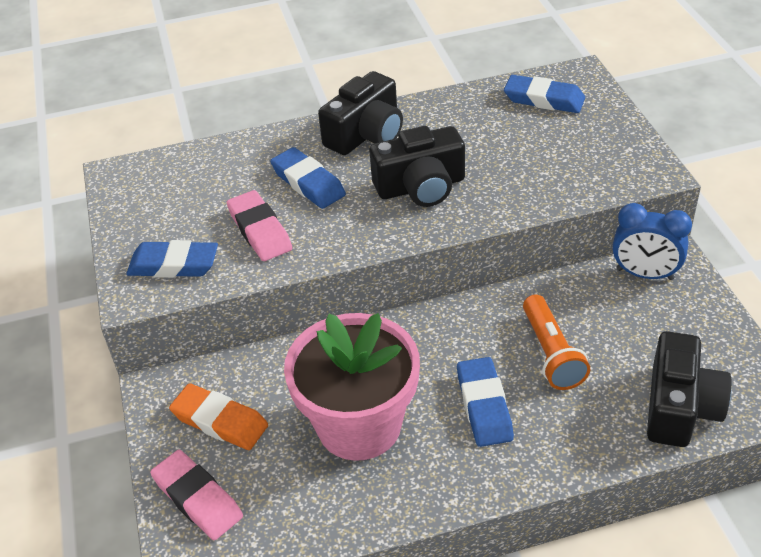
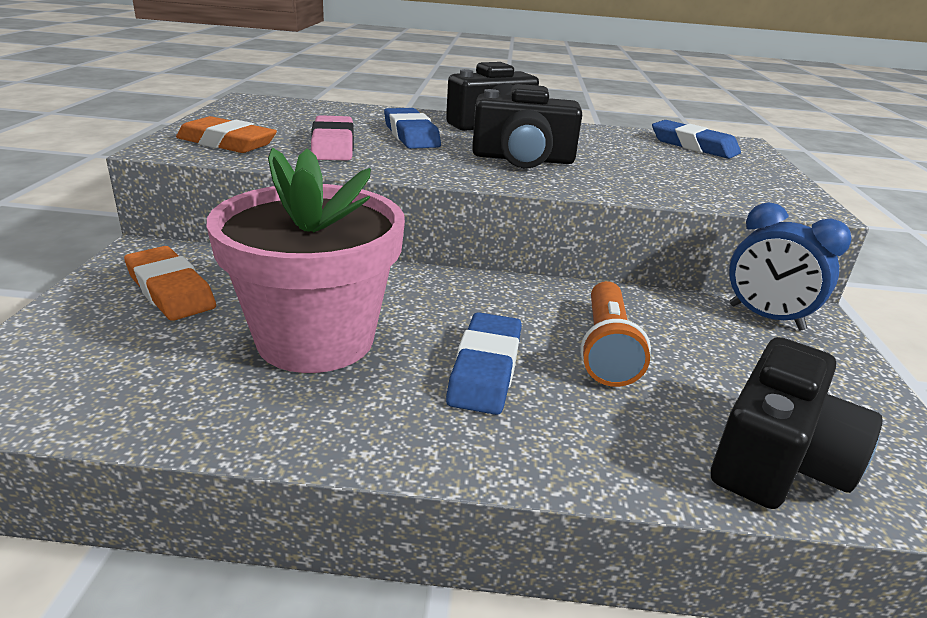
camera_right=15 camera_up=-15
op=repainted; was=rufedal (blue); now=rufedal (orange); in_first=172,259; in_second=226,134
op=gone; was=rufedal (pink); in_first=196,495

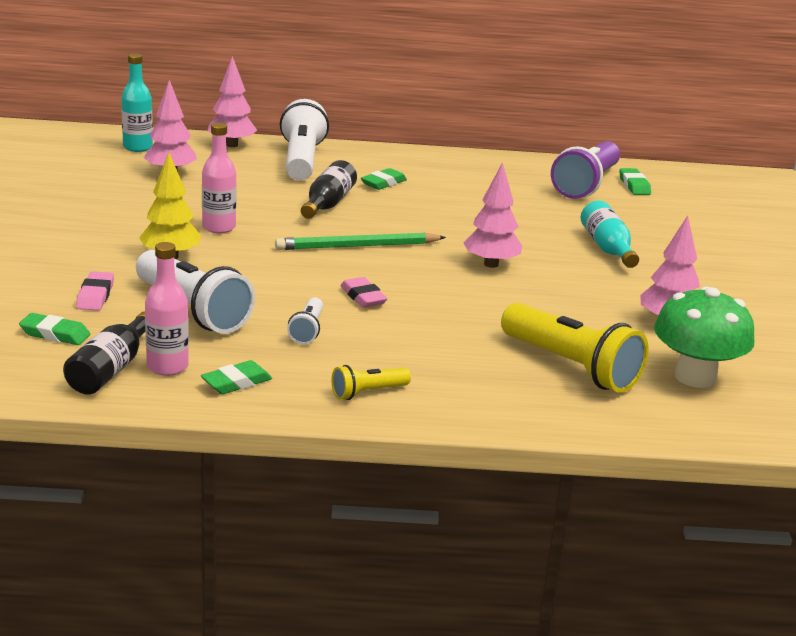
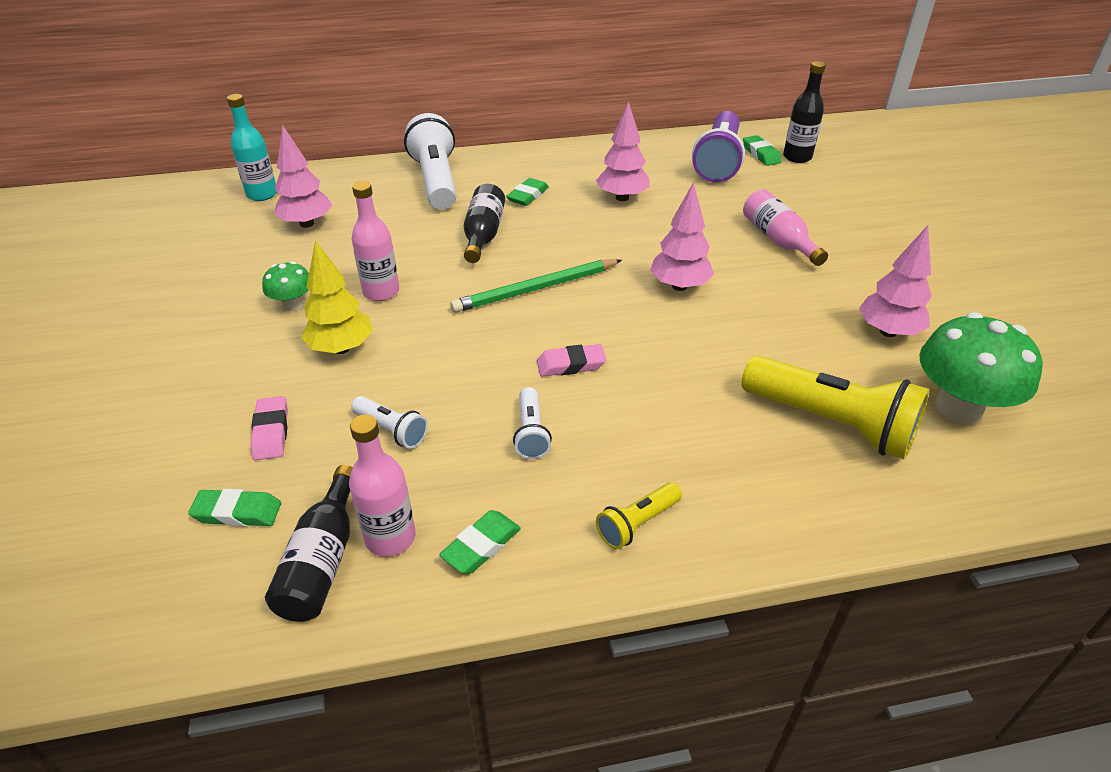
camera_right=-10 camera_up=15
op=scaled; was=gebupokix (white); in_first=195,292; in_second=389,422; ratio=0.49
op=shifted; was=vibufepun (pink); in_first=232,101; in_second=622,151
op=rotated; was=rufedal (pink); in_first=364,292; in_second=572,360; clockwise=-60
op=repainted; was=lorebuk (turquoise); now=lorebuk (pink); in_first=610,234; in_second=785,227
op=new; now=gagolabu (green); in_second=285,286
op=new; now=lorebuk (black); in_second=804,112

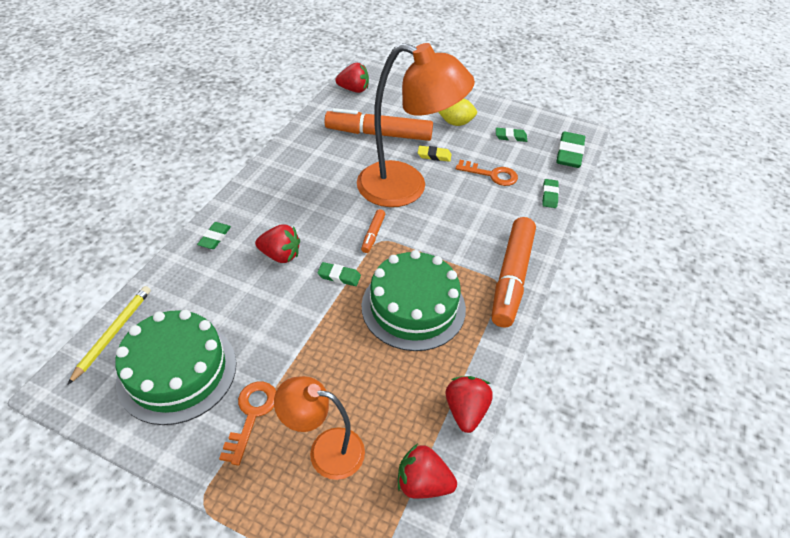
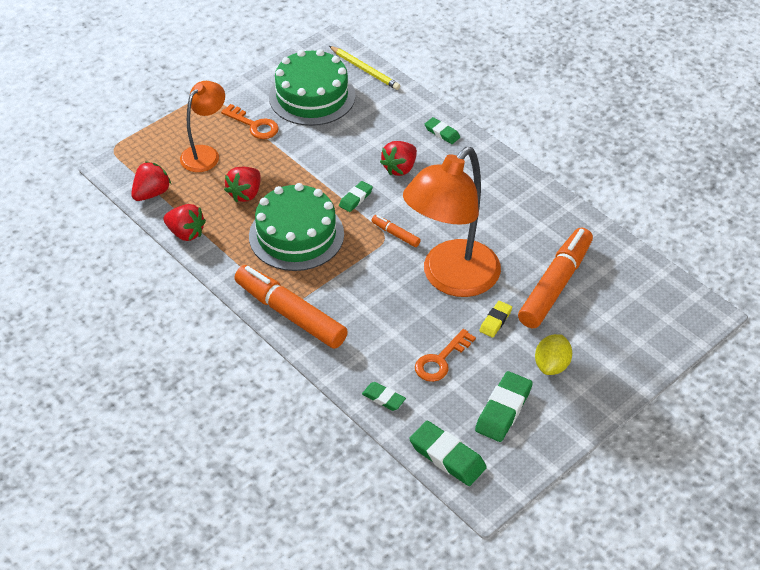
camera_right=115 camera_up=0
op=shifted; was=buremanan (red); in_first=352,78; in_second=242,184
op=scaled; was=rufedal (green); in_first=511,135; in_second=504,406; ratio=1.73

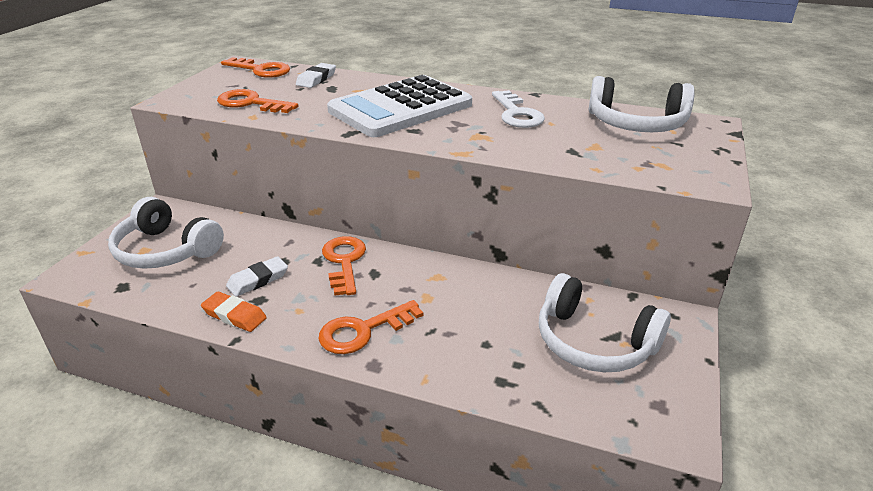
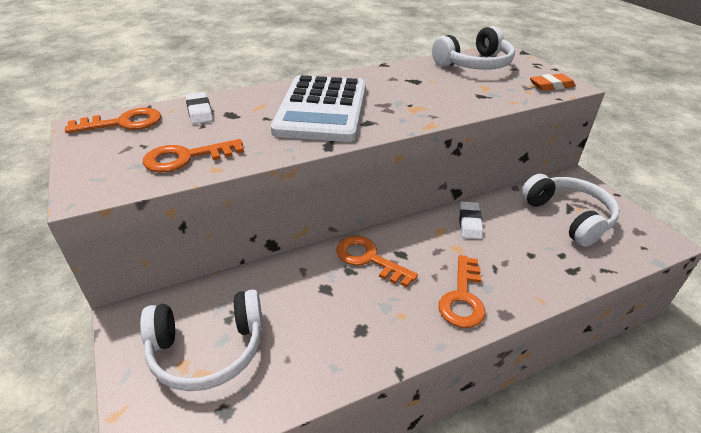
camera_right=-45 camera_up=5
op=shifted; was=rufedal (orange); in_first=234,311; in_second=553,82
op=shifted; was=rufedal (white); in_first=257,276; in_second=471,220
op=gone; was=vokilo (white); in_first=518,109
op=rotated; was=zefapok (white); in_first=605,322; in_second=570,210; clockwise=-105

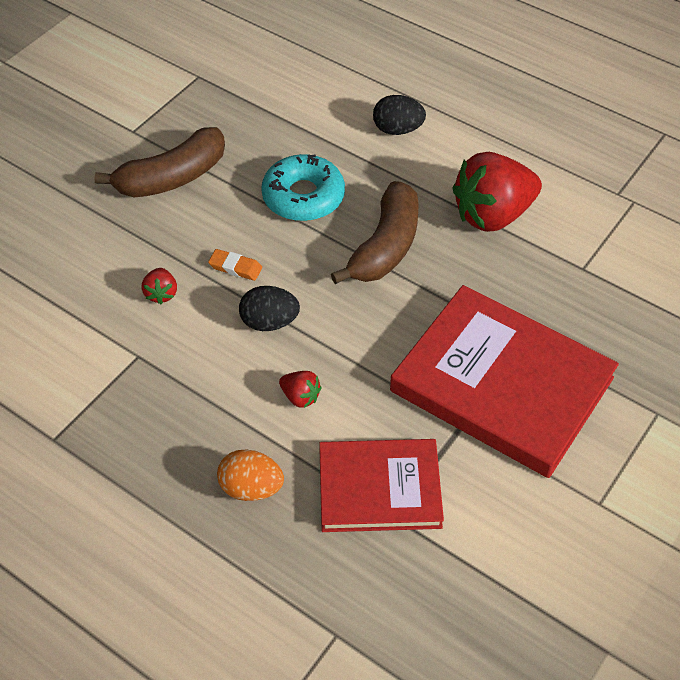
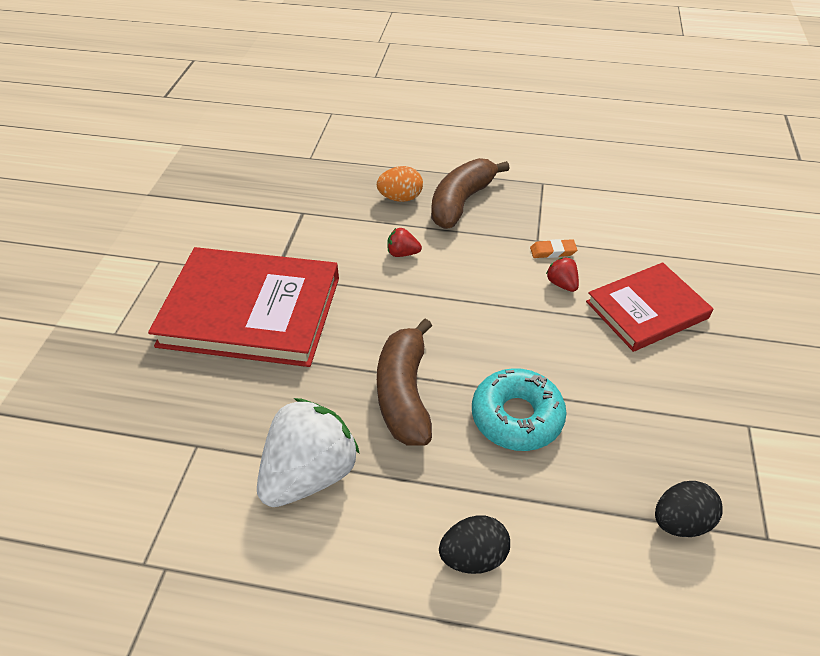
camera_right=155 camera_up=-5
op=shifted; was=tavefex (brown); in_first=159,162; in_second=470,193
op=shifted; was=rufedal (orange); in_first=235,265; in_second=553,248
op=shifted; was=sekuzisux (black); in_first=269,308; in_second=689,509
op=shifted; was=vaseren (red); in_first=381,485; in_second=649,307
op=repainted; was=buremanan (red); now=buremanan (white); in_first=497,192; in_second=308,452

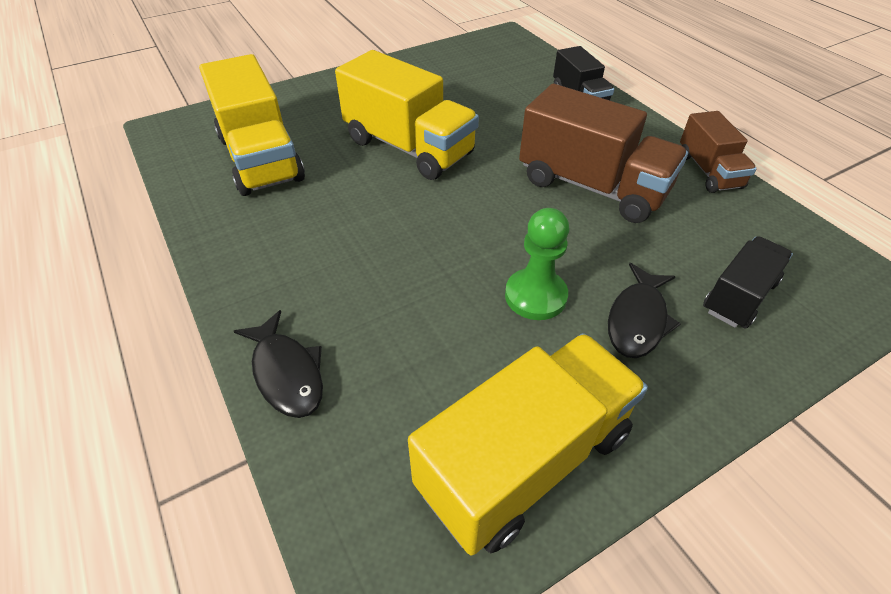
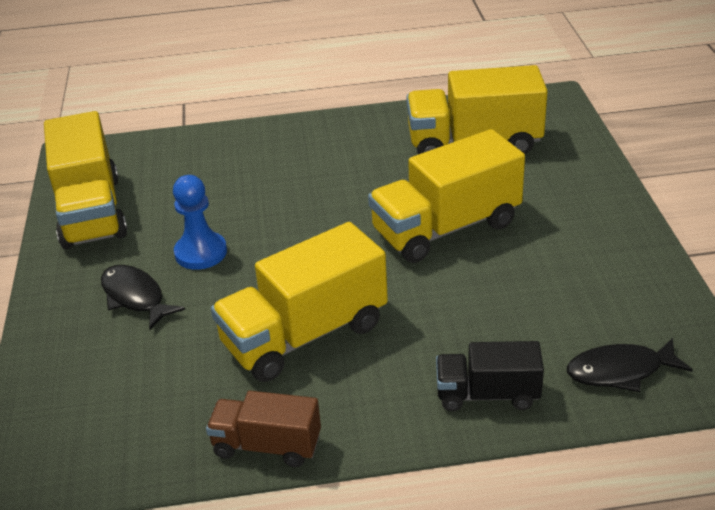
camera_right=115 camera_up=-10
op=shifted; was=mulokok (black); in_first=278,364; in_second=630,365
op=repainted; was=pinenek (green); now=pinenek (blue); in_first=537,264; in_second=200,222
op=repainted; was=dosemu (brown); now=dosemu (yellow); in_first=603,153; in_second=299,302
op=gone; was=dosemu (black); in_first=748,282

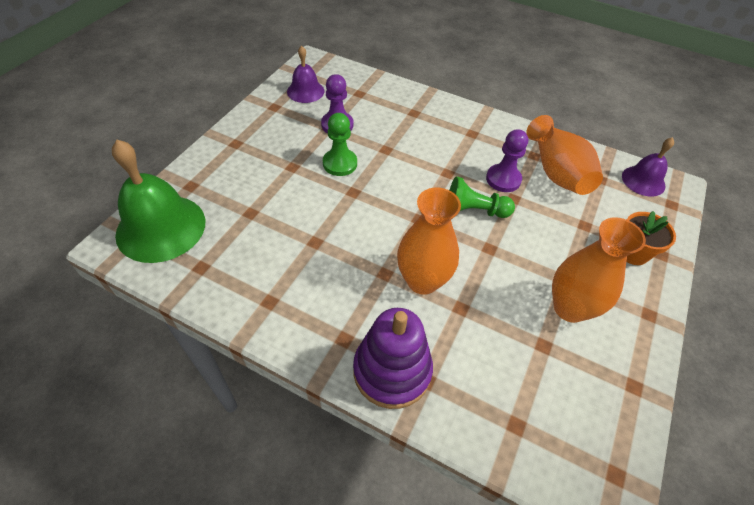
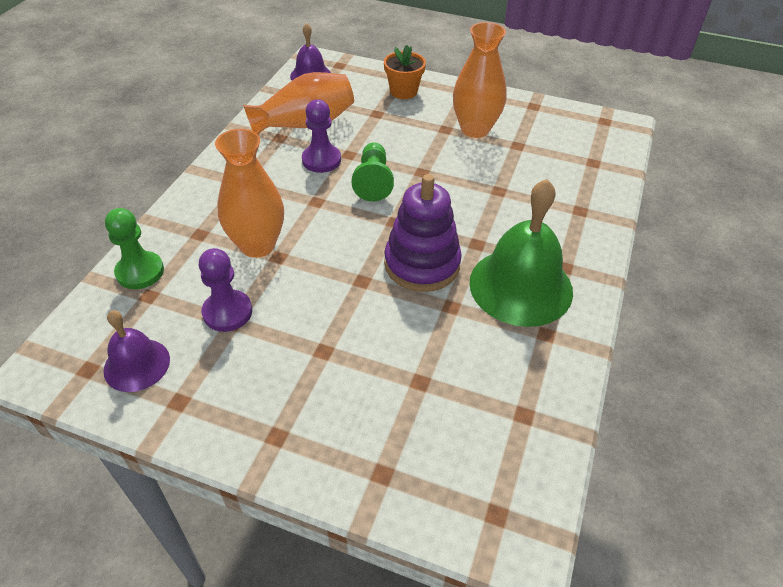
camera_right=-95 camera_up=-5
op=shifted; was=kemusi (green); in_first=158,201; in_second=521,253
op=shifted; was=pinenek (green); in_first=340,144; in_second=134,248
op=shifted; was=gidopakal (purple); in_first=393,358; in_second=423,233
op=shifted; was=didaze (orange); in_first=429,241; in_second=249,193

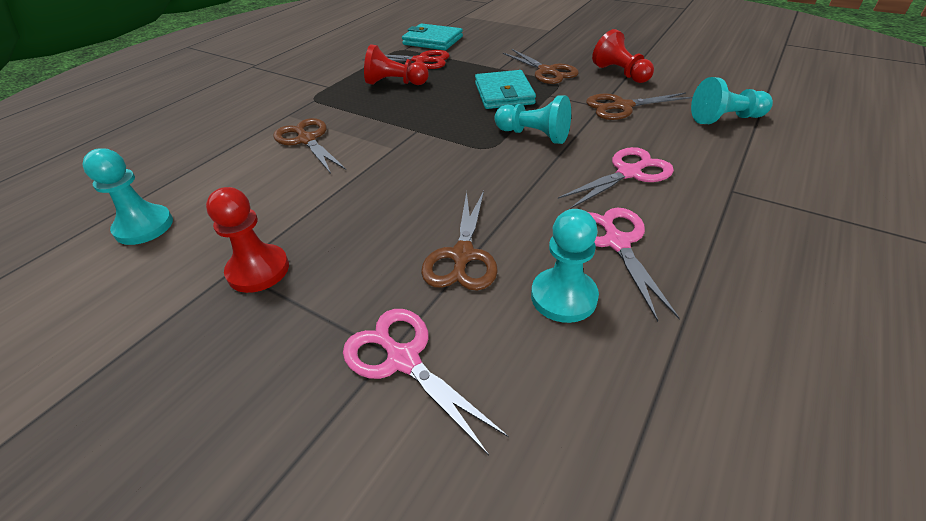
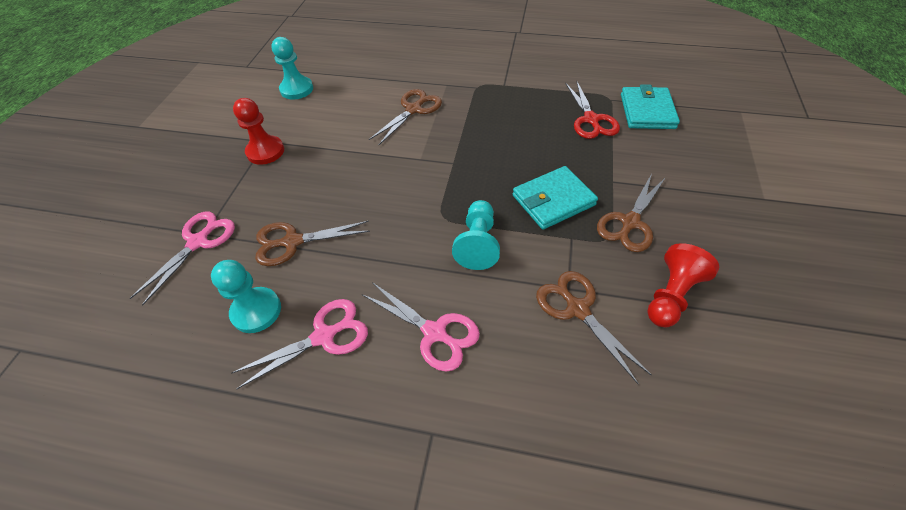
camera_right=70 camera_up=10
op=gone; was=pinenek (red); in_first=396,64
op=gone; was=pinenek (turquoise); in_first=732,100

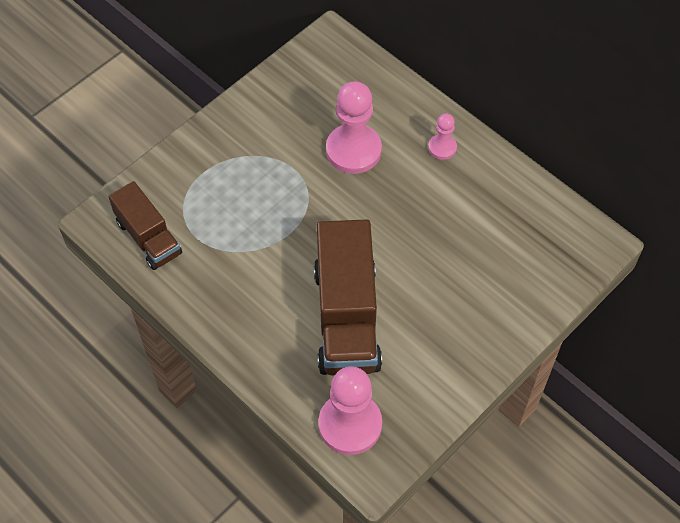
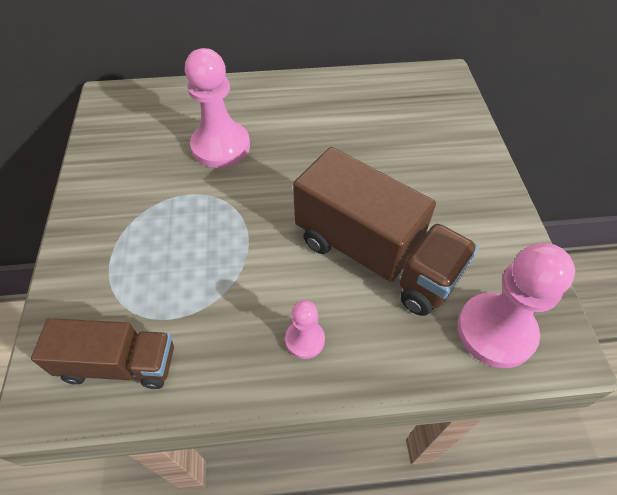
camera_right=-50 camera_up=-5
op=shifted; was=pinenek (pink); in_first=442,137; in_second=305,329

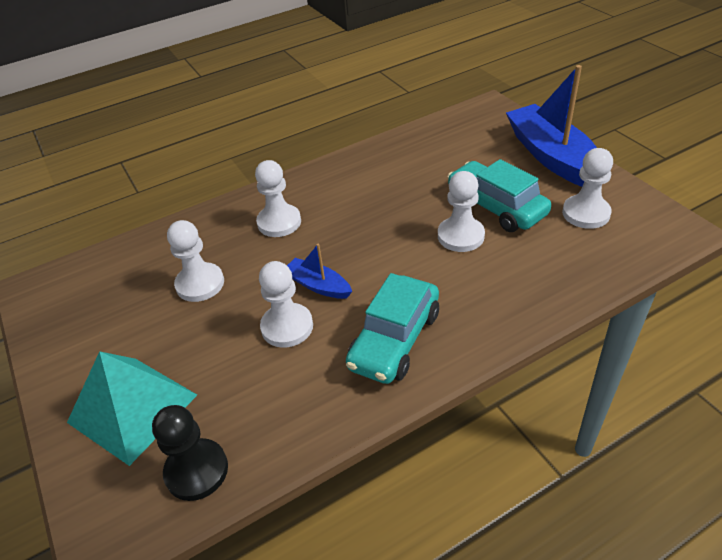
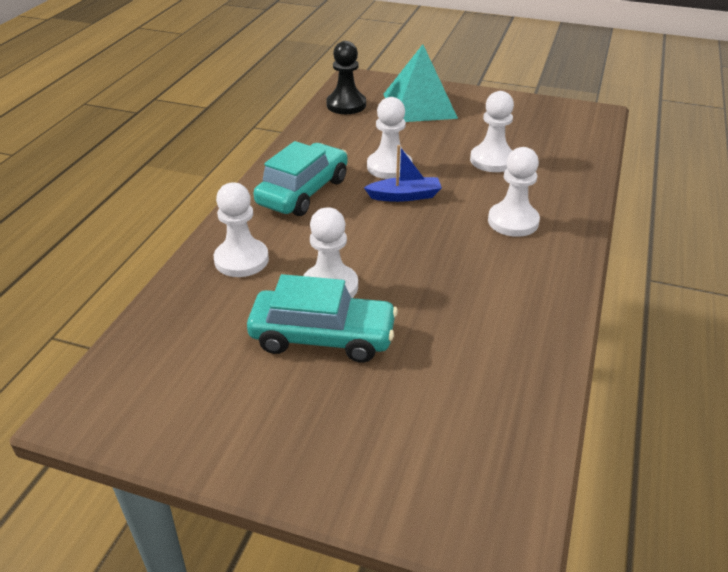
camera_right=135 camera_up=-5
op=rotated; was=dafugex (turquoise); in_first=392,328; in_second=300,178; clockwise=45
op=gone; was=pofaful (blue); in_first=551,126
op=shifted; was=pinenek (white); in_first=587,188; in_second=241,229

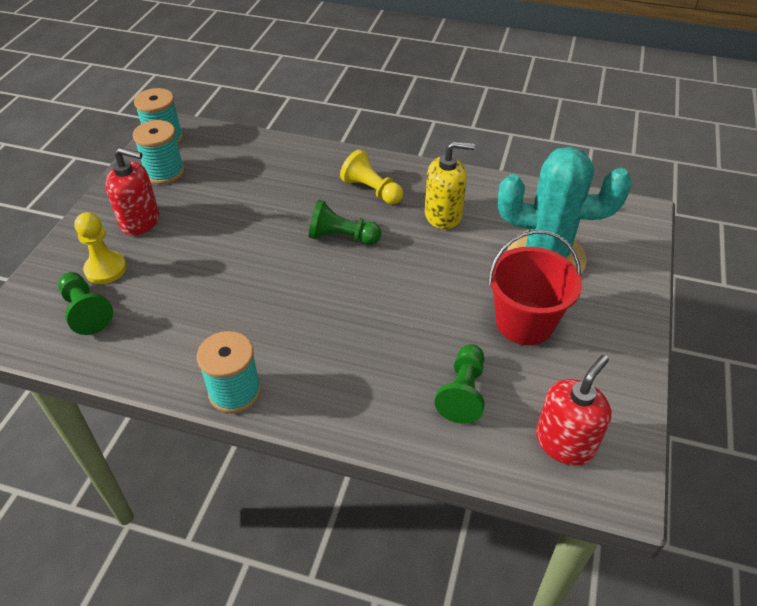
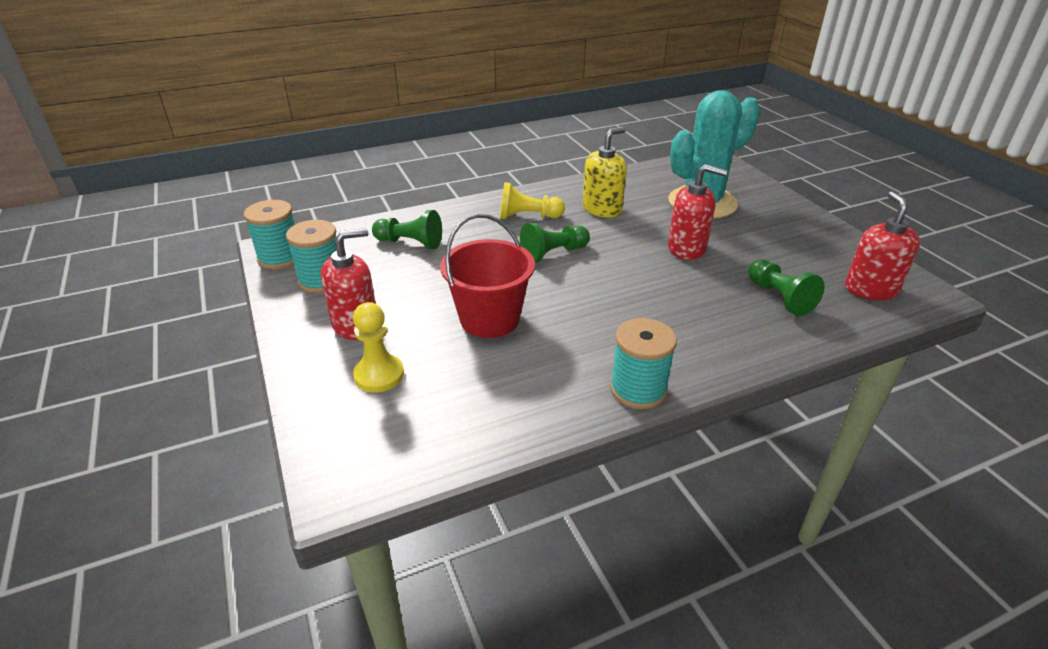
camera_right=-40 camera_up=-10
op=shifted; was=pinenek (green); in_first=85,303; in_second=407,229
op=shifted; was=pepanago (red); in_first=535,287; in_second=487,276
op=new; now=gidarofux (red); in_second=697,212

